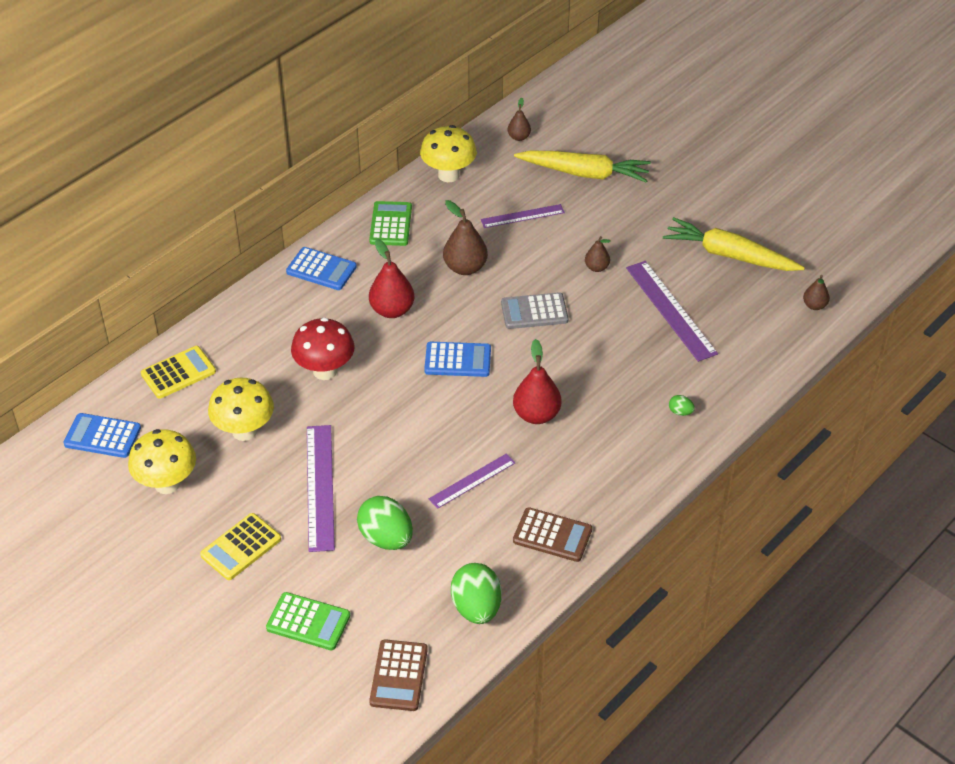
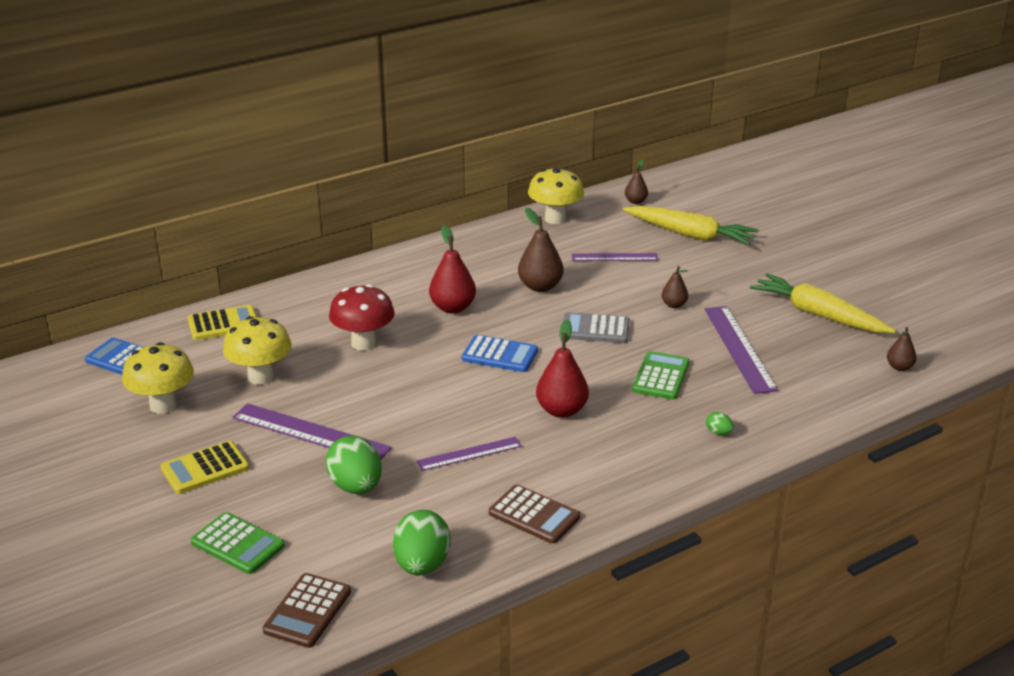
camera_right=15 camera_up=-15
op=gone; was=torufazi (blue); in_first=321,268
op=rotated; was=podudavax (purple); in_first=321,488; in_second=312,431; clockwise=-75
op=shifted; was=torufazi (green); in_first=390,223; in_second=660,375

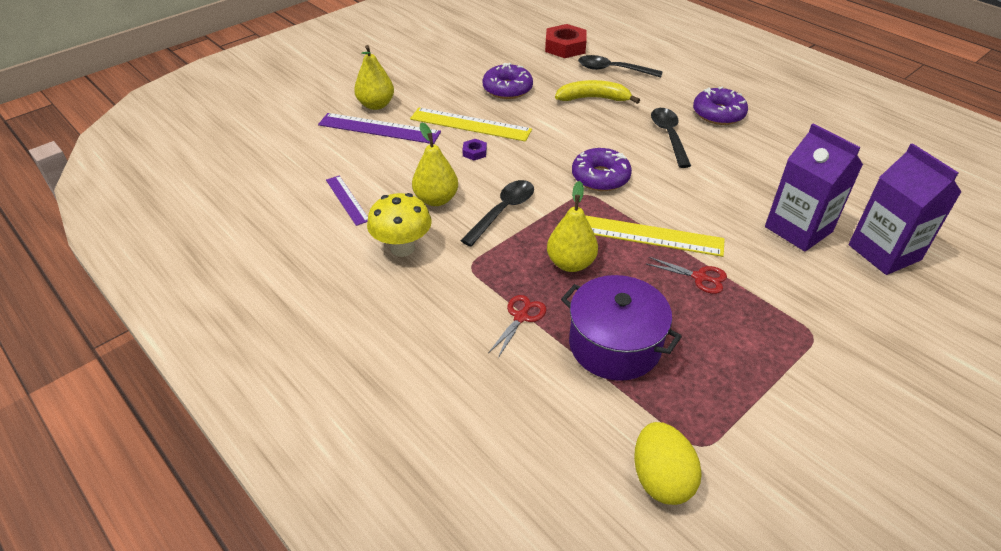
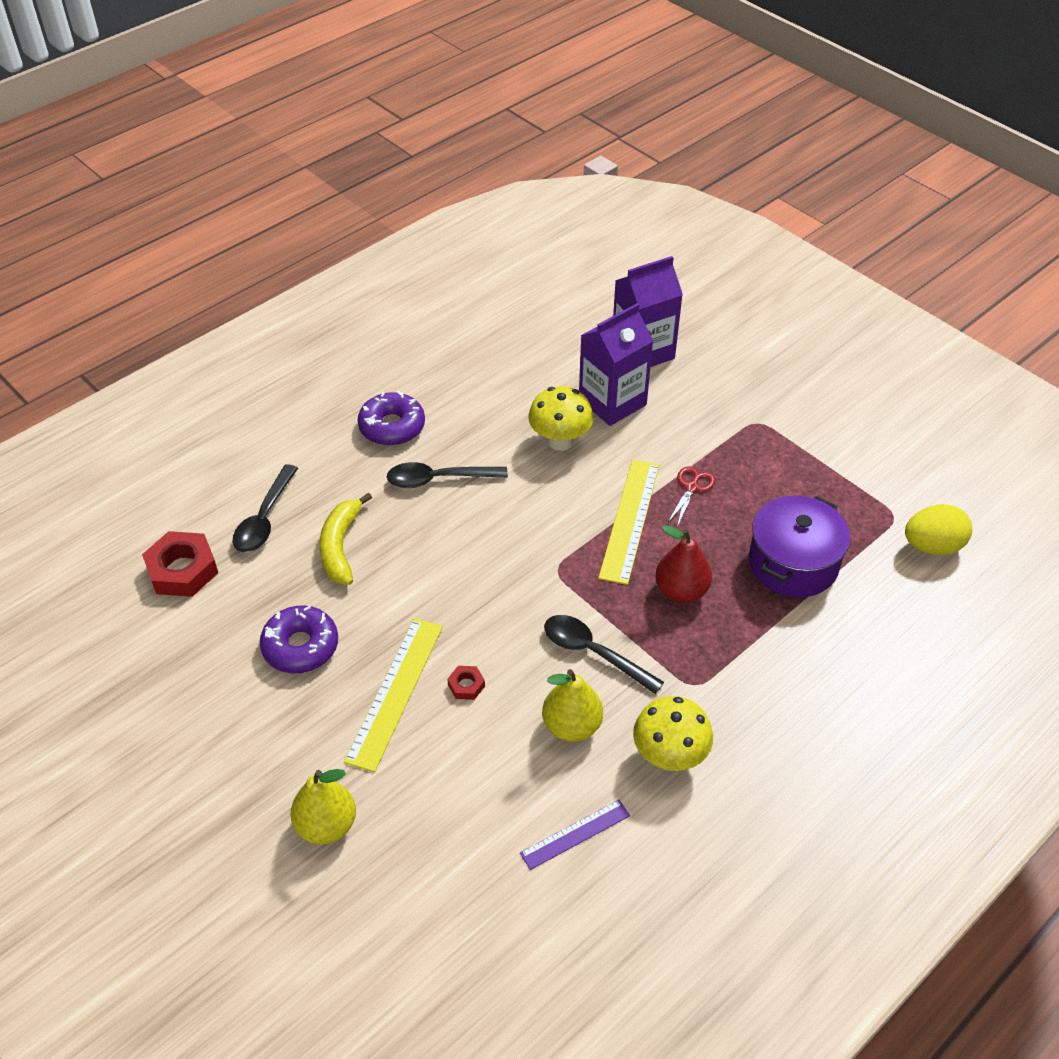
camera_right=-90 camera_up=5
op=gone; was=podudavax (purple); in_first=379,128
op=repainted; was=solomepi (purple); now=solomepi (red); in_first=475,150; in_second=466,683
op=gone; was=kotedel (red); in_first=517,326
op=repainted; was=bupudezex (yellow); now=bupudezex (red); in_first=572,226; in_second=683,564
op=gone; was=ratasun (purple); in_first=602,169
op=new; now=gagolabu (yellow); in_second=561,418

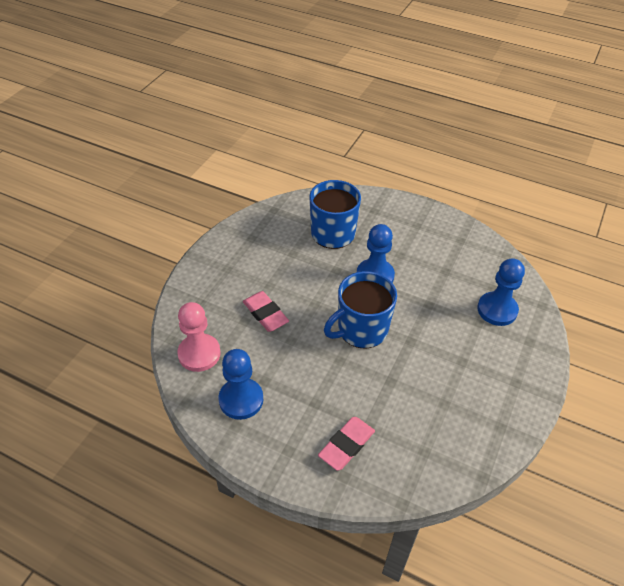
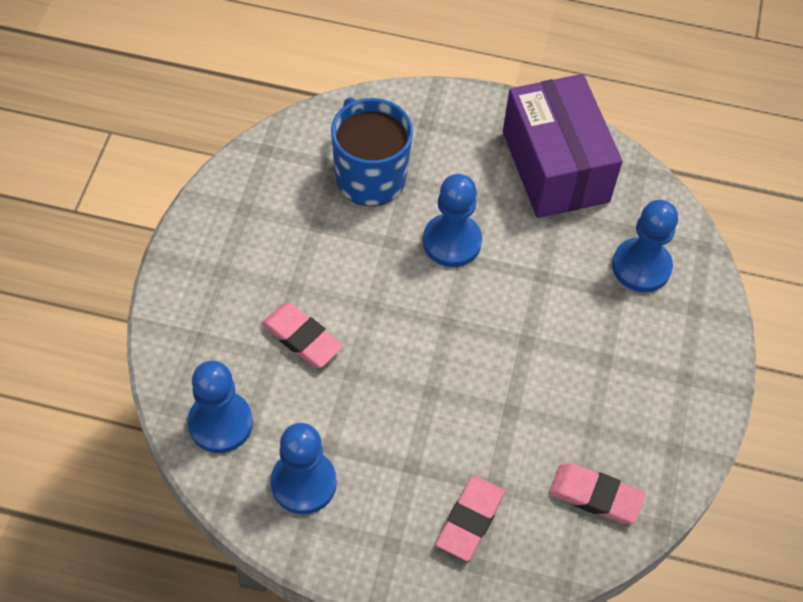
camera_right=-15 camera_up=10
op=repainted; was=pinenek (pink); now=pinenek (blue); in_first=199,337; in_second=220,406
op=gone; was=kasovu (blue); in_first=360,310
op=new; now=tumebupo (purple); in_second=563,146
op=new; now=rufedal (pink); in_second=597,493

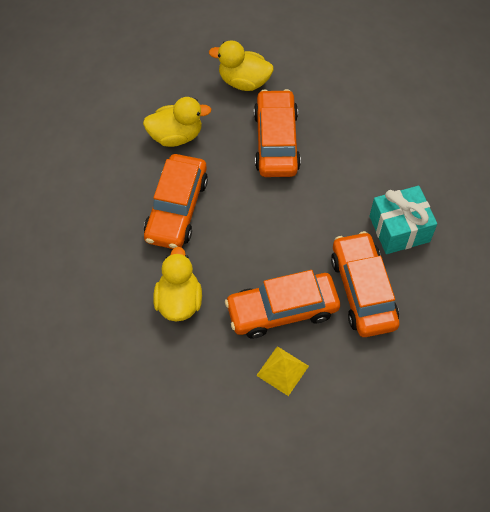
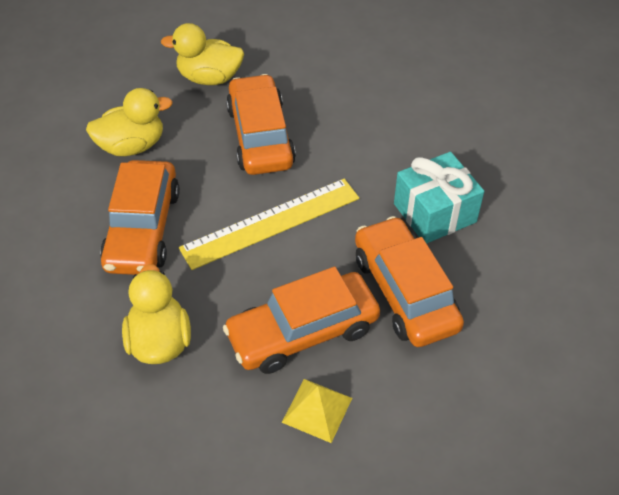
camera_right=-10 camera_up=-10
op=new; now=podudavax (yellow); in_second=269,224

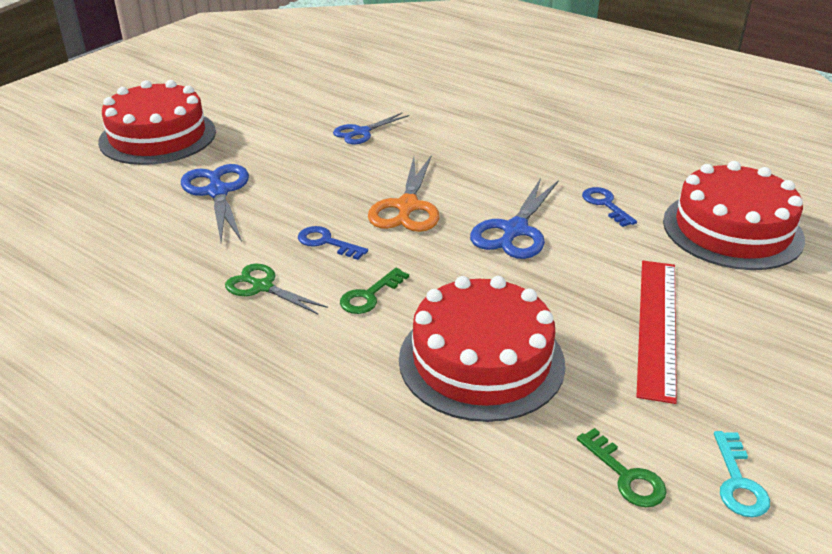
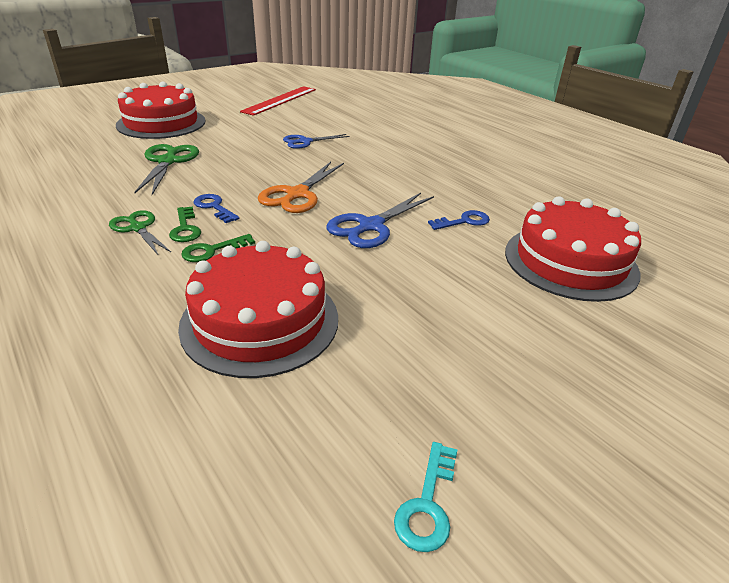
camera_right=15 camera_up=0
op=repainted; was=kotedel (blue); now=kotedel (green); in_first=215,203; in_second=166,169
op=shifted; was=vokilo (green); in_first=622,467; in_second=185,224
op=rotated; was=vokilo (blue); in_first=609,207; in_second=459,220; clockwise=75
op=shifted; was=podudavax (red); in_first=656,332; in_second=278,101

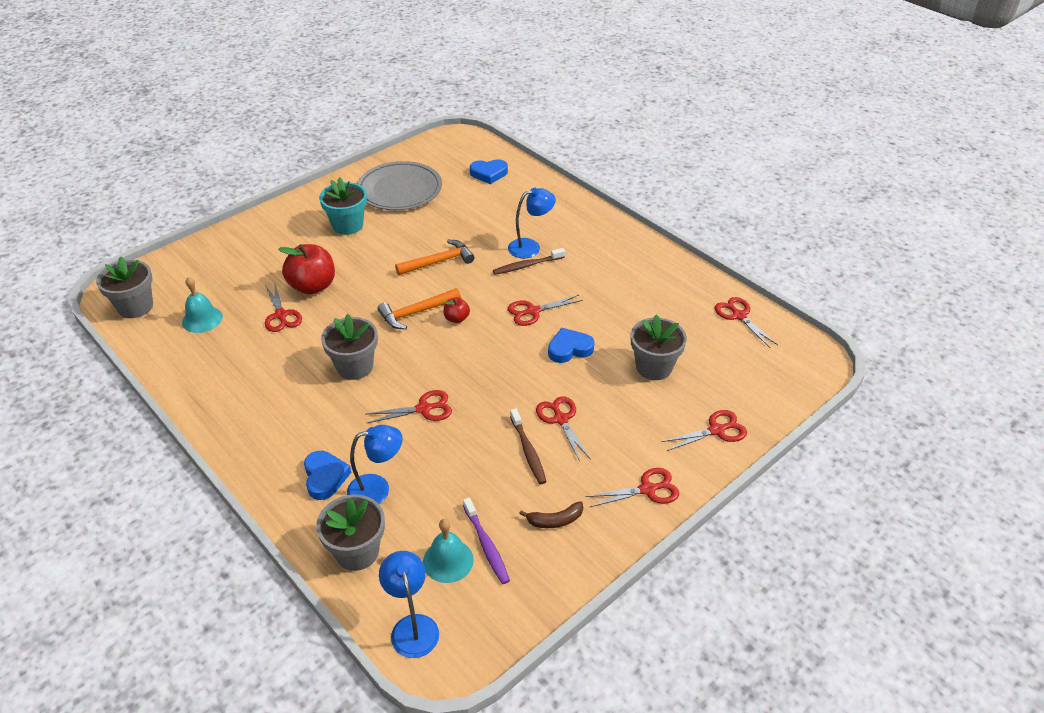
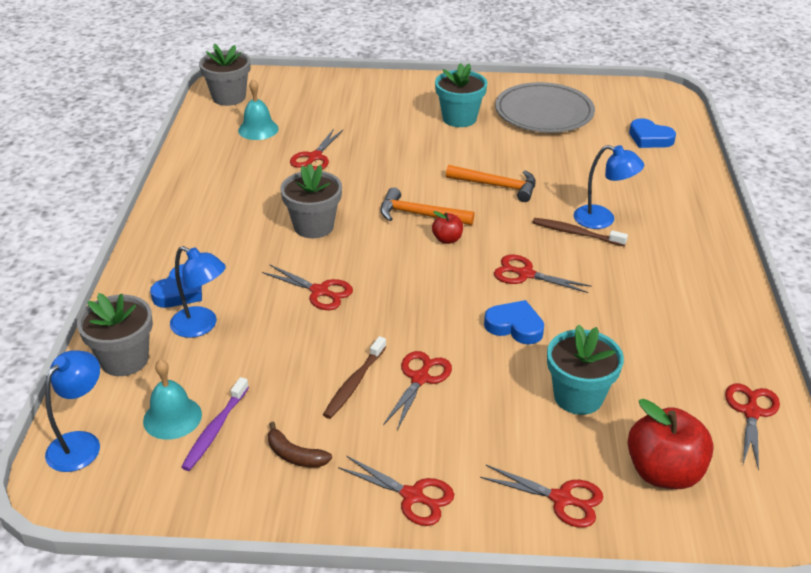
camera_right=45 camera_up=-5
op=shifted; was=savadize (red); in_first=306,269; in_second=670,444
op=repainted; was=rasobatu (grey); now=rasobatu (turquoise); in_first=659,347; in_second=585,369

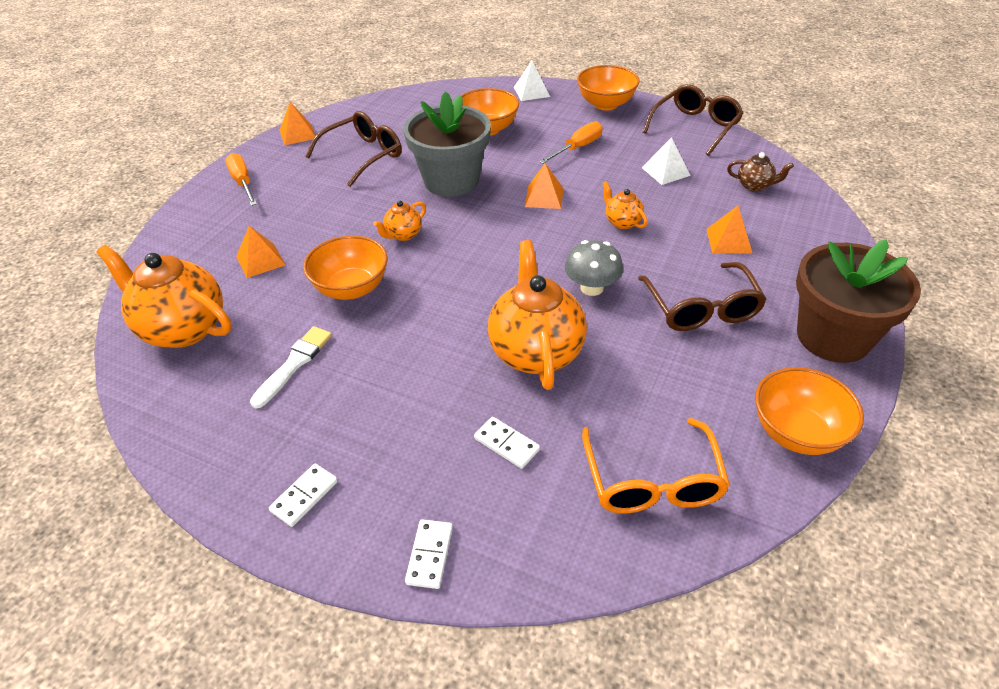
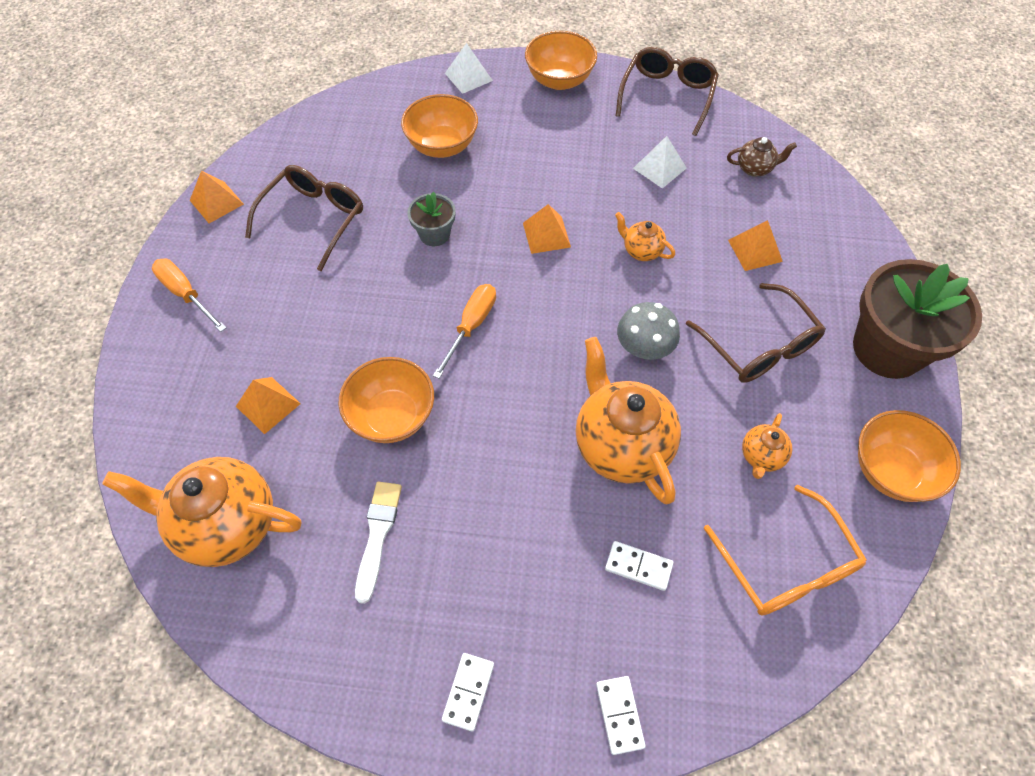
camera_right=-20 camera_up=15
op=shifted; was=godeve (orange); in_first=399,221; in_second=767,446
op=scaled; was=rasobatu (grey); in_first=447,144; in_second=431,219; ratio=0.48
op=shifted; was=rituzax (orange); in_first=571,142; in_second=464,331

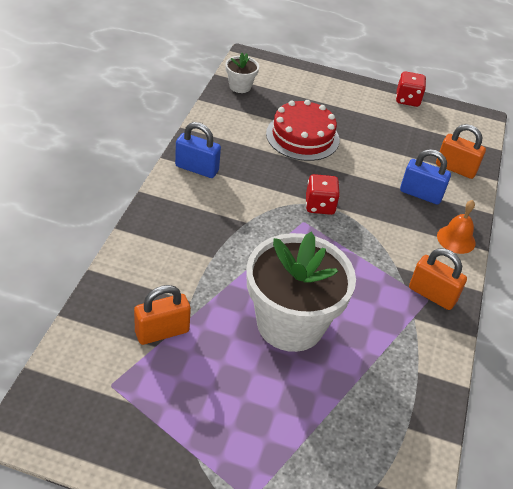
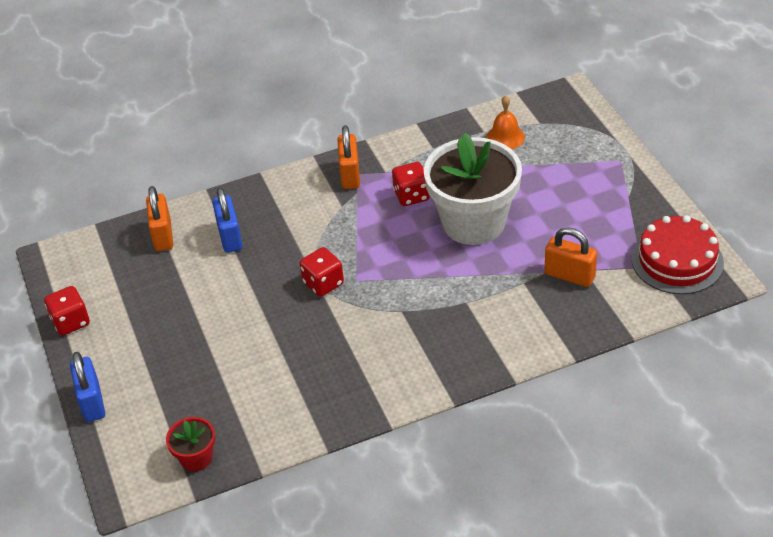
camera_right=-120 camera_up=0
op=shifted; was=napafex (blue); in_first=198,150; in_second=87,387
op=repainted; was=rasobatu (white); now=rasobatu (red); in_first=242,73; in_second=190,444
op=shifted; was=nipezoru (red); in_first=302,130; in_second=677,254
op=shifted; was=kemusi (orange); in_first=456,227; in_second=505,122
op=new; now=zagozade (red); in_second=411,184

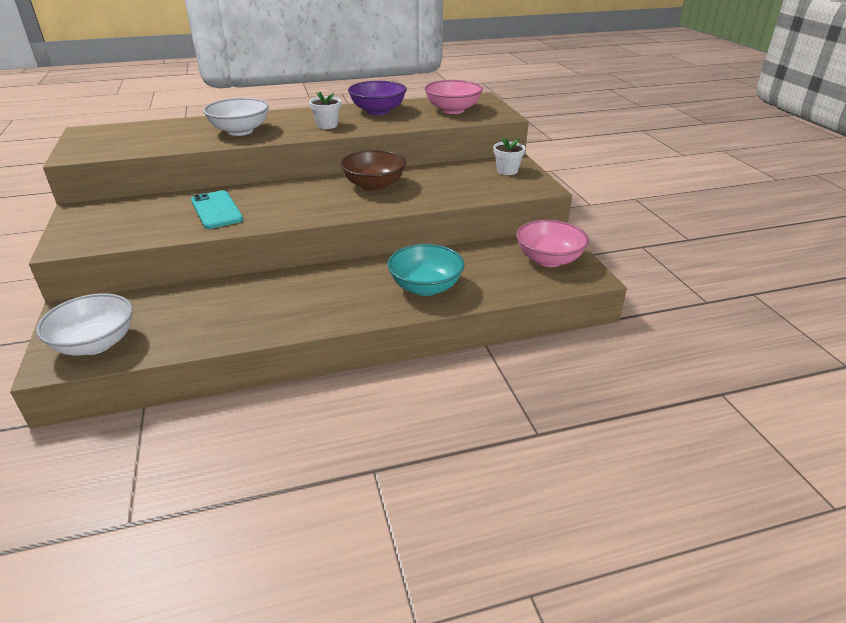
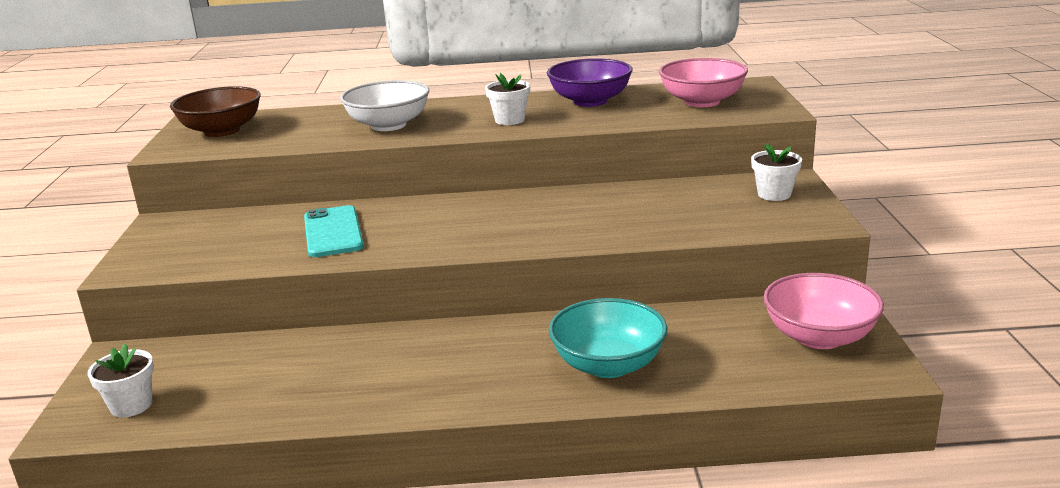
camera_right=15 camera_up=-10
op=swapped; was=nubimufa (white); now=rasobatu (white); in_first=84,324; in_second=120,380
op=shifted; was=nubimufa (brown); in_first=373,170; in_second=215,111

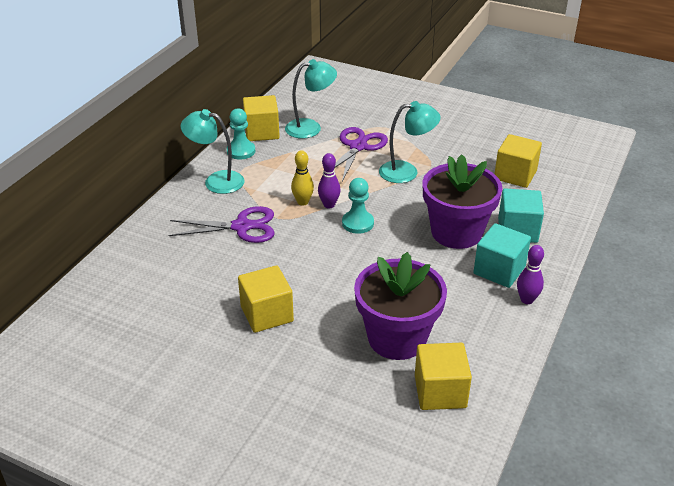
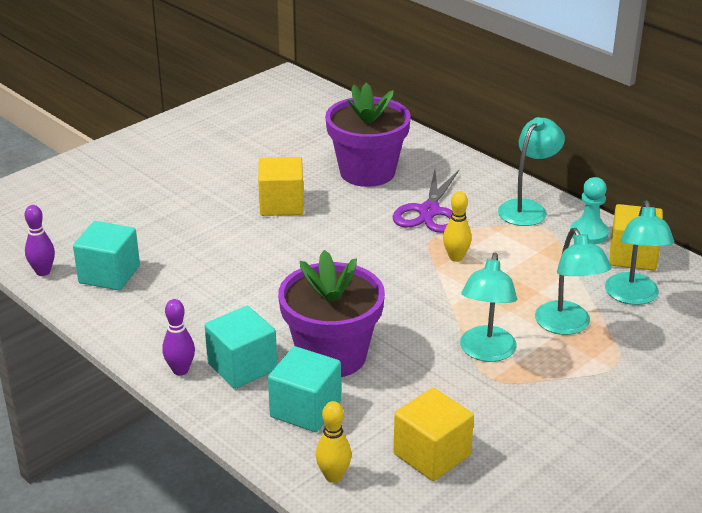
camera_right=110 camera_up=-5
op=shifted; was=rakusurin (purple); in_first=329,181; in_second=40,240
op=swapped; was=kotedel (purple); now=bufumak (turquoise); in_first=361,154; in_second=573,281
op=gone; was=pinenek (turquoise); in_first=358,206
op=shifted; was=rasobatu (purple); in_first=400,306; in_second=368,135
op=repainted; was=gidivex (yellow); now=gidivex (turquoise); in_first=443,376; in_second=106,255
op=new; now=rakusurin (yellow); in_second=334,442

